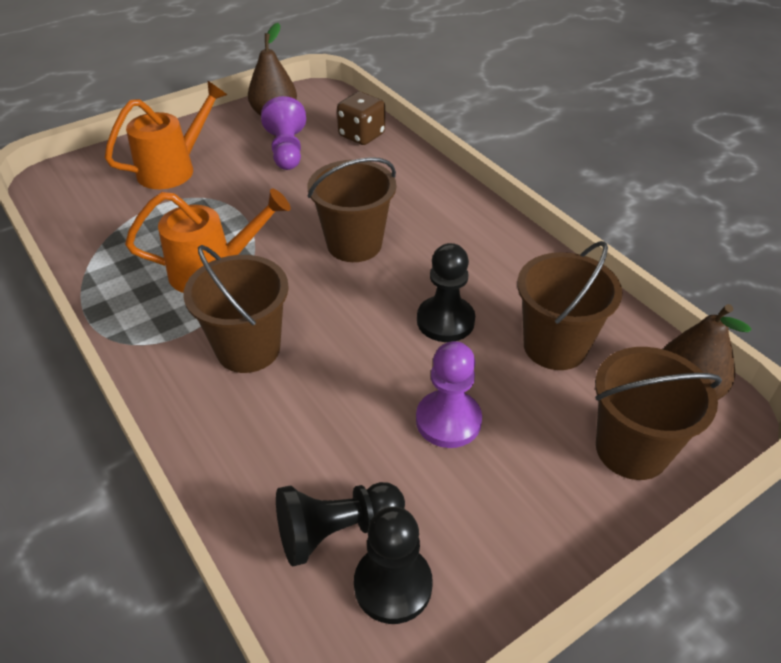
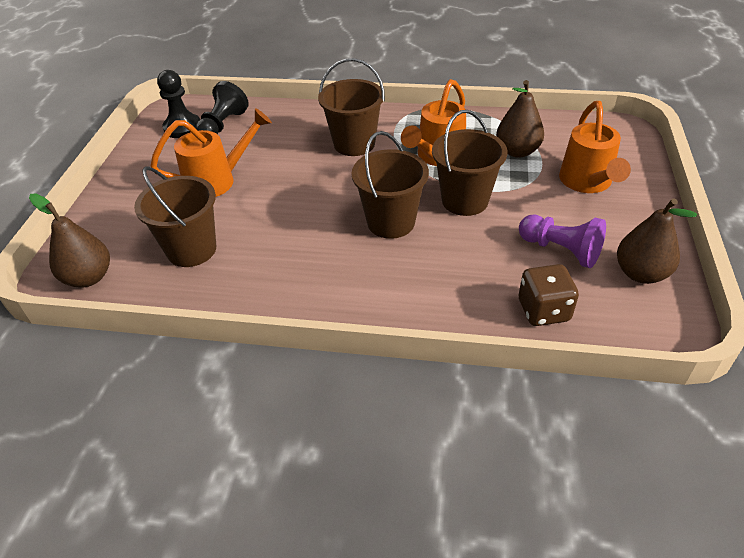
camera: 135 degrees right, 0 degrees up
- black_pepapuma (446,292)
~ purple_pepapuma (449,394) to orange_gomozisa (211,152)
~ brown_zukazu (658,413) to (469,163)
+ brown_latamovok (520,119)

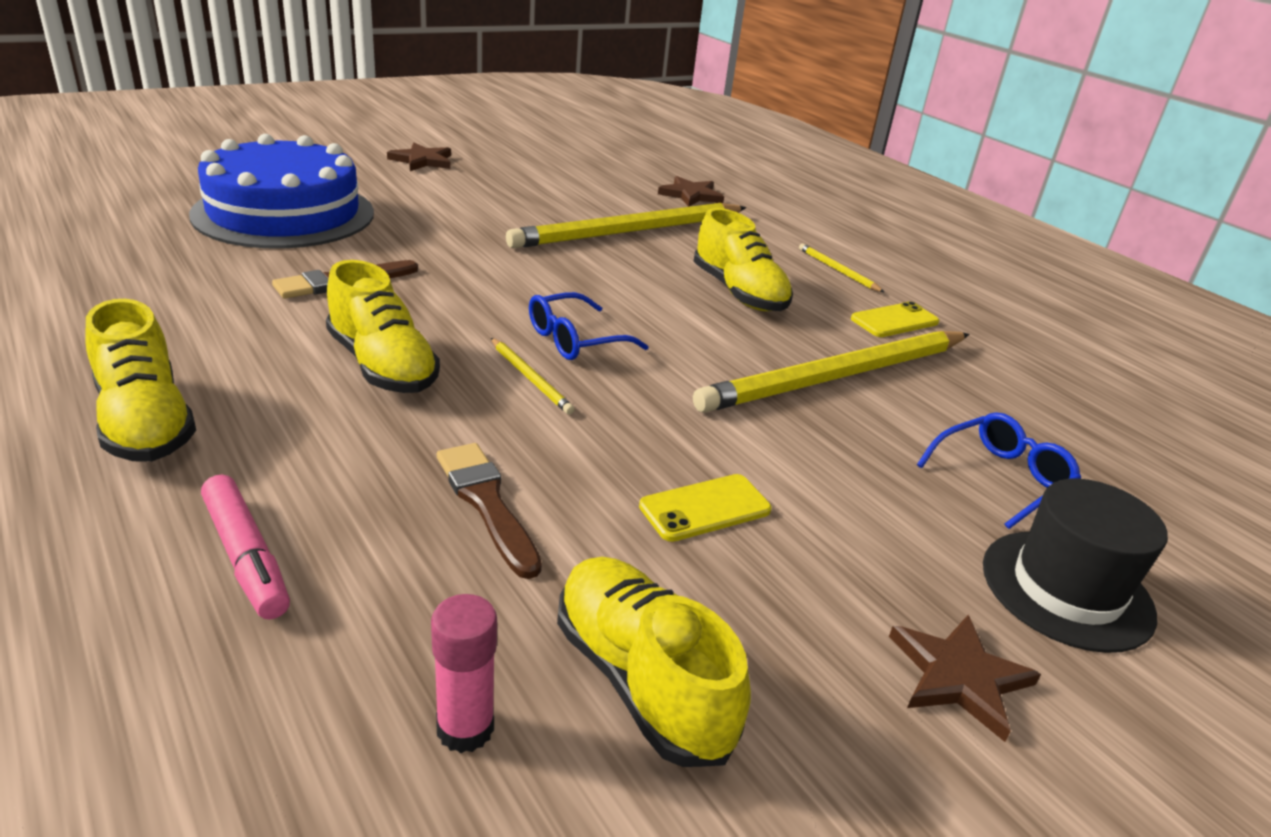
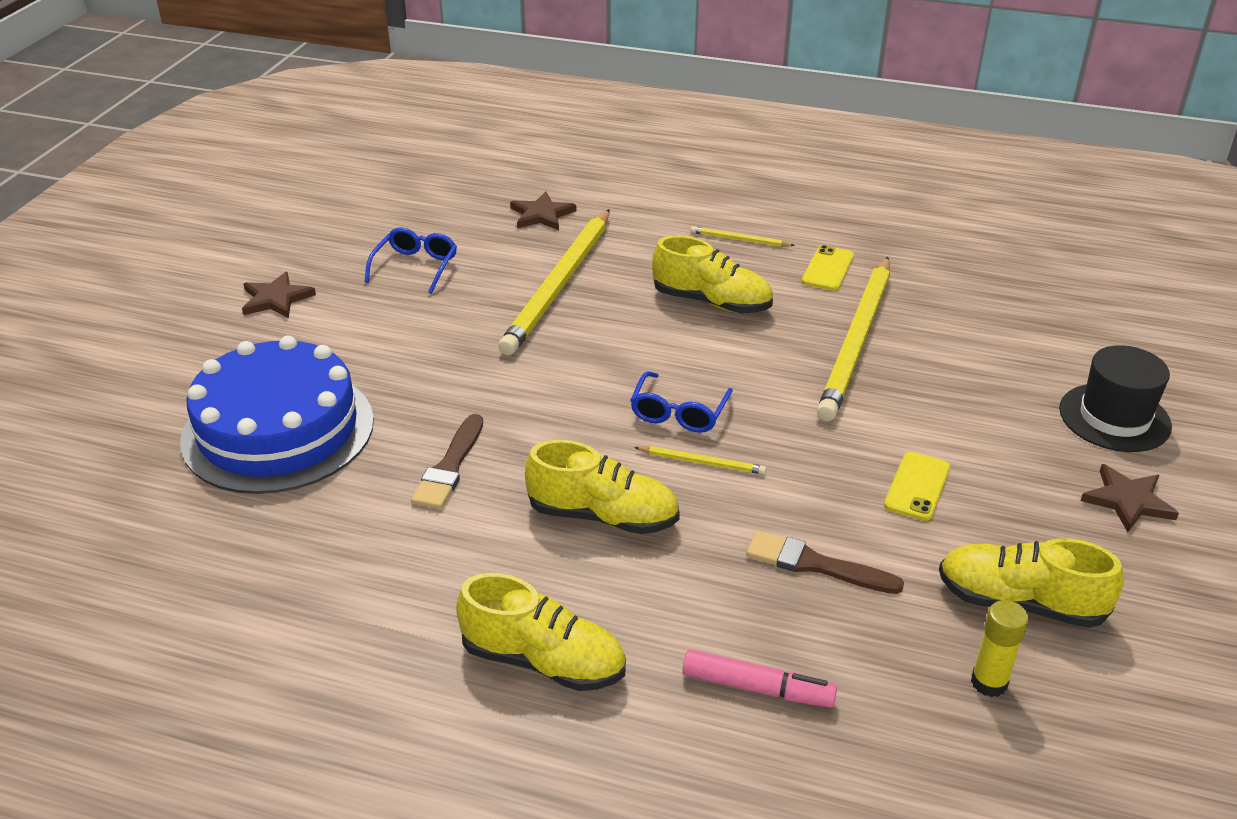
camera: 35 degrees left, 5 degrees up
~ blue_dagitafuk (999,470) to (411,260)
~ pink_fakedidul (464,673) to yellow_fakedidul (1000,648)

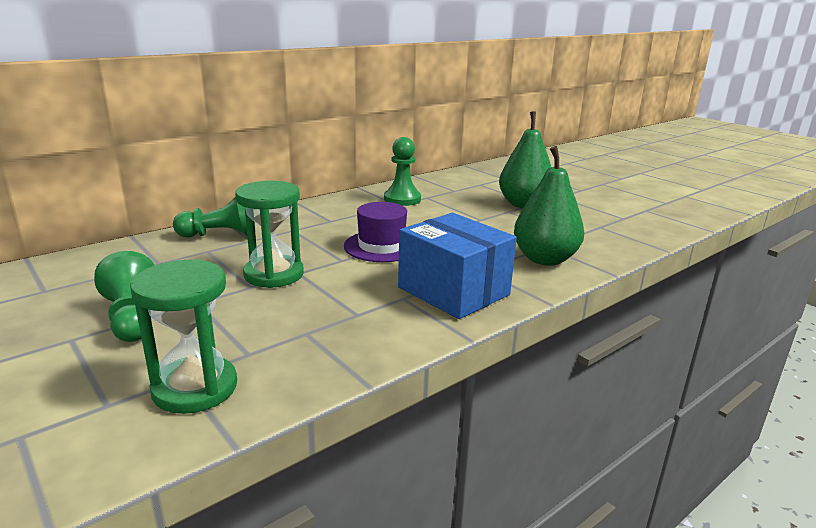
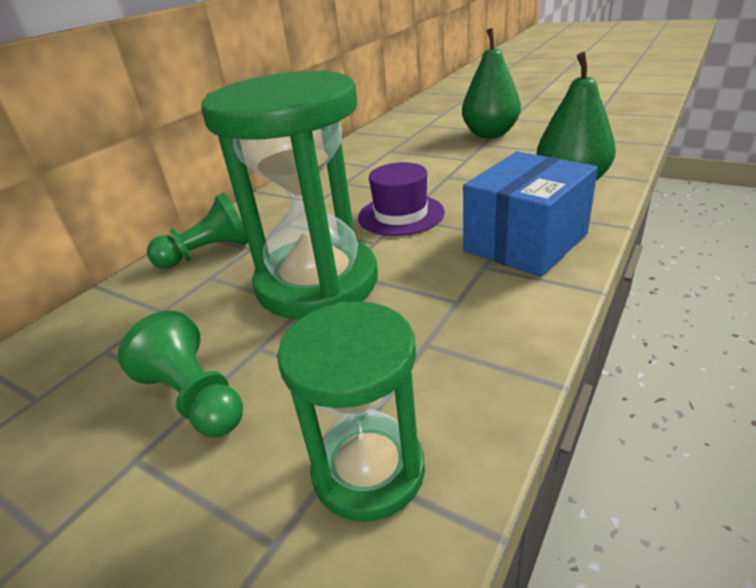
camera: 15 degrees left, 10 degrees up
- green_pepapuma (402,171)
~ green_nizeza (269,234) = (289,194) x1.71
~ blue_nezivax (457,266) = (530,214) 75 degrees counterclockwise

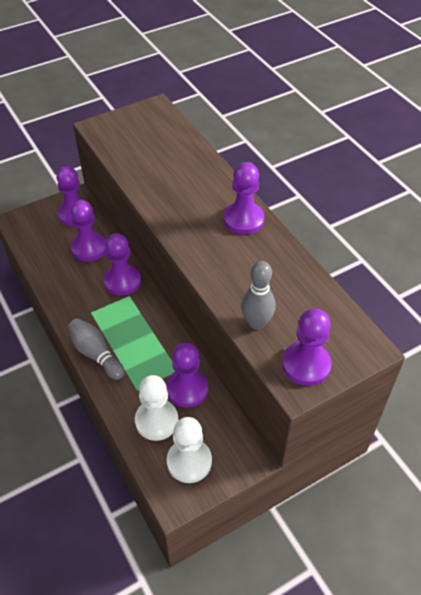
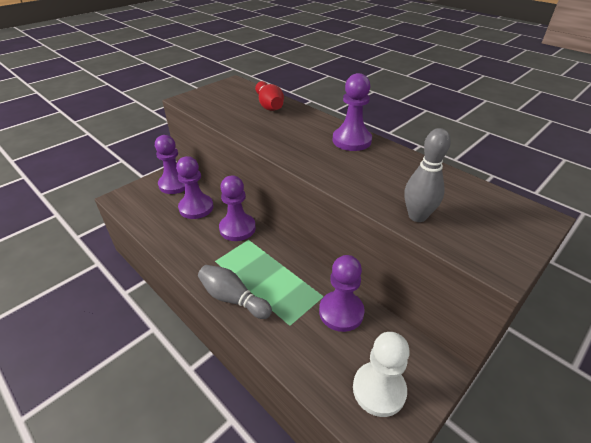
camera: 15 degrees left, 10 degrees down
- purple_pepapuma (307,347)
- white_pepapuma (156,408)
+ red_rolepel (269,96)

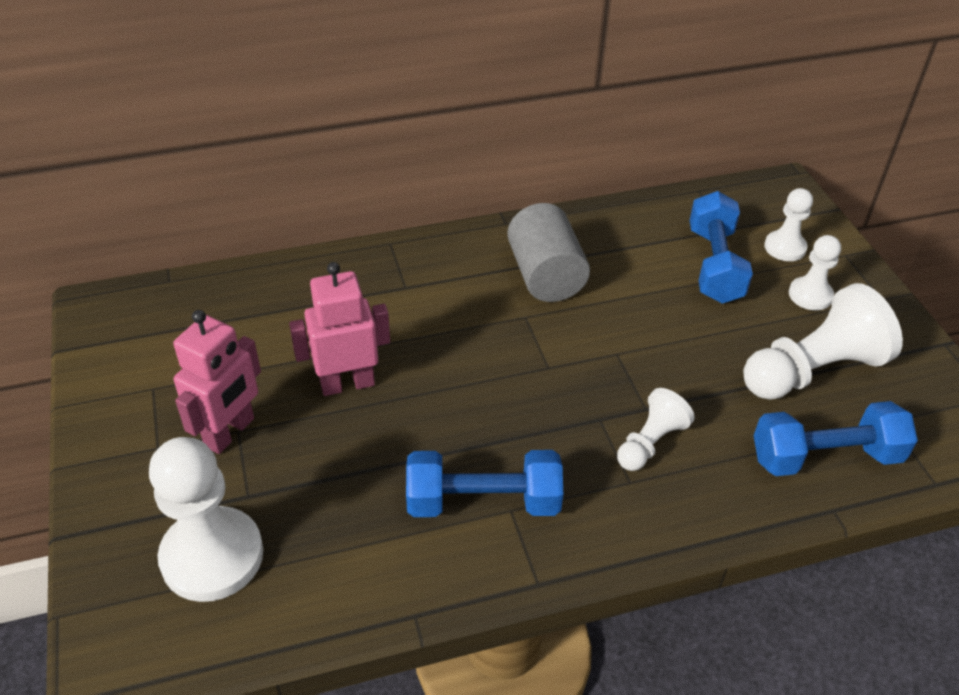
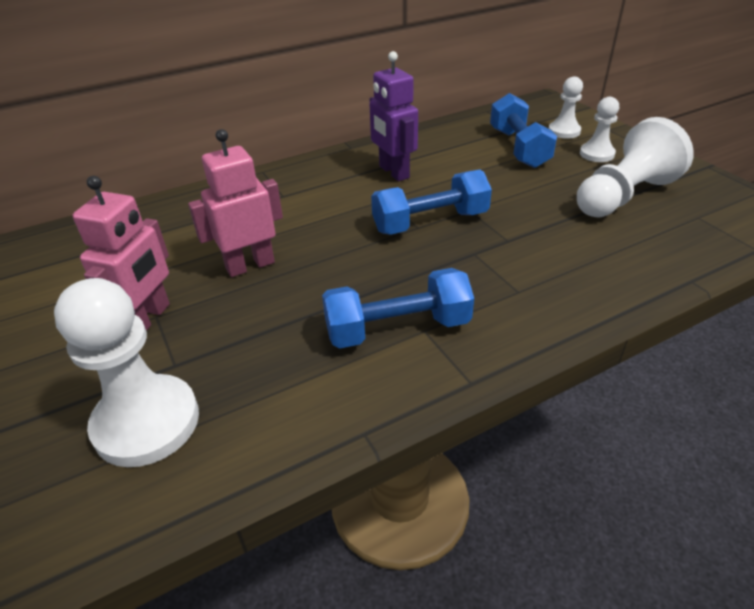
camera: 10 degrees left, 5 degrees down
~ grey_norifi (548,252) to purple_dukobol (393,116)
- white_pepapuma (656,429)
~ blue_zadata (836,438) to (431,202)

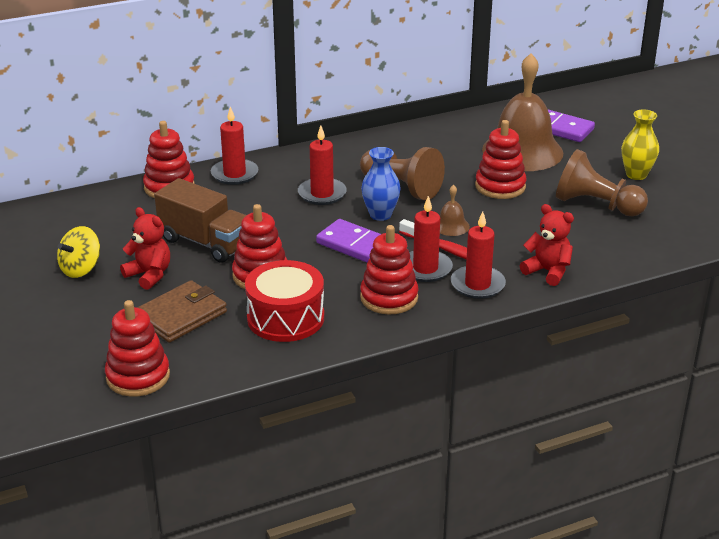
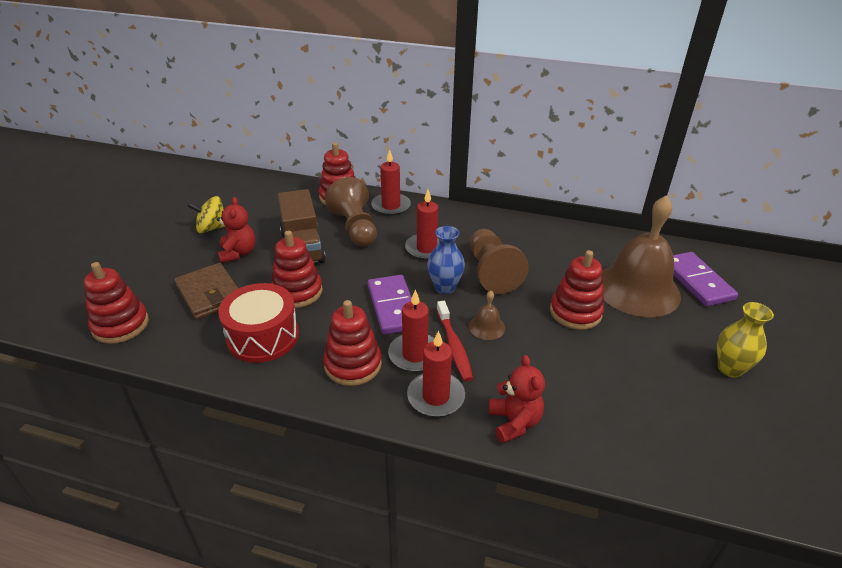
camera: 40 degrees right, 5 degrees up
~ brown_pepapuma (602,182) to (351,212)
~ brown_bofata (182,311) = (206,291) 60 degrees clockwise

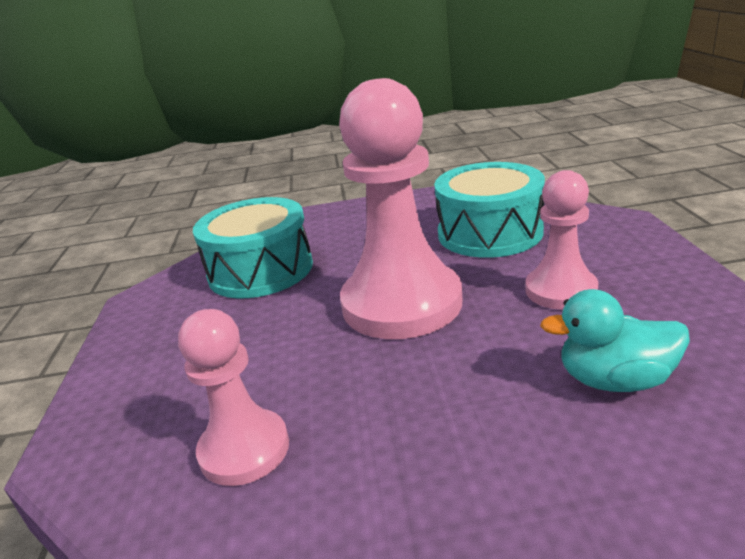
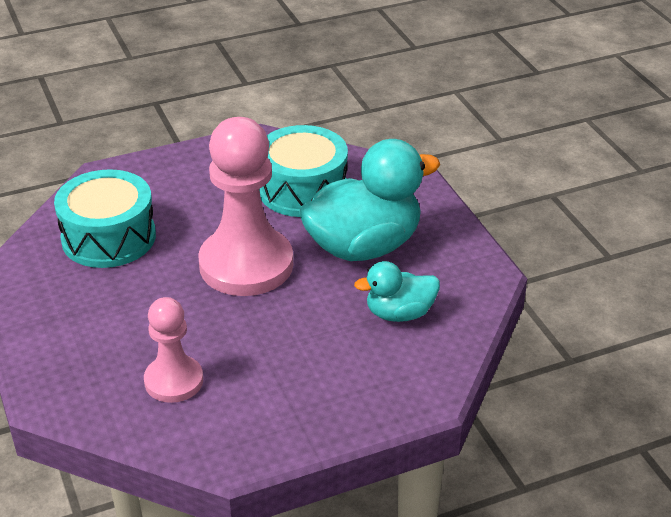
camera: 20 degrees left, 10 degrees up
~ pink_pepapuma (561,240) to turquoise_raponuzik (369,200)

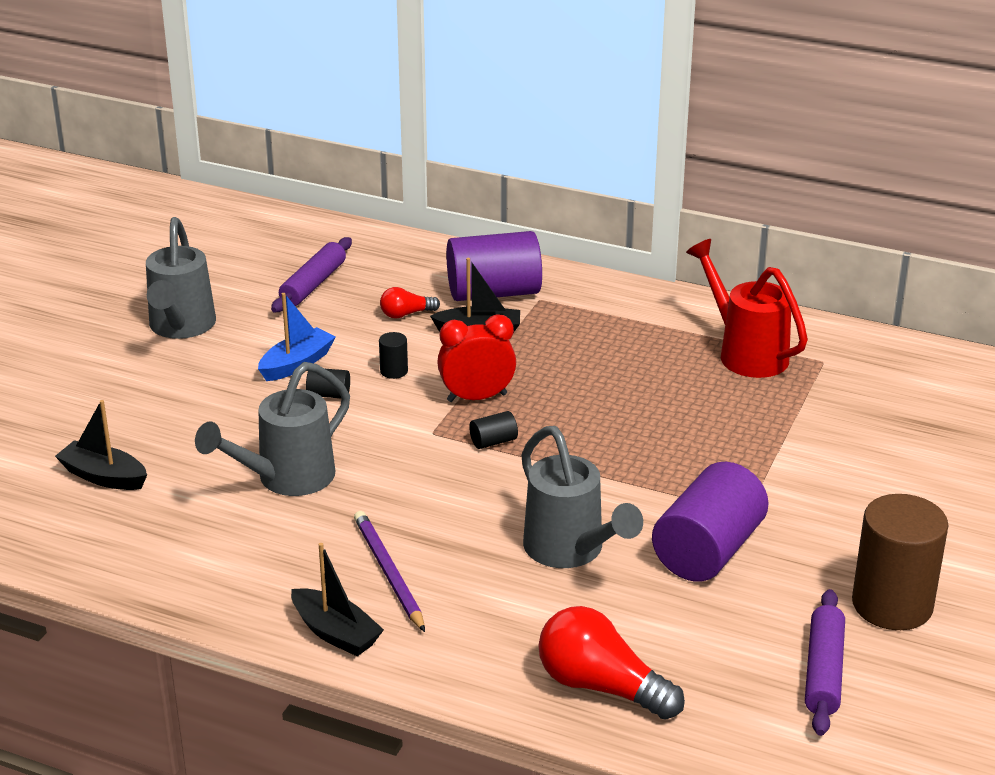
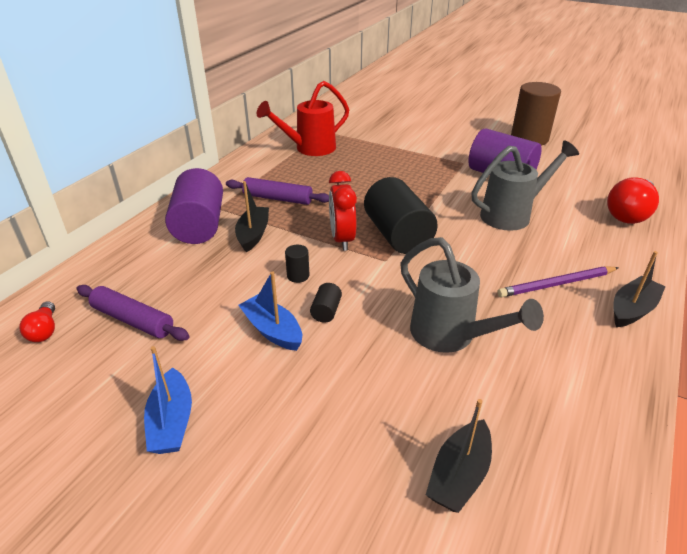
camera: 85 degrees left, 5 degrees up
~ grey_gomozisa (181,278) to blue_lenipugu (168,400)
~ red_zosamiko (410,303) to (37,321)
~ black_norifi (493,430) = (401,215) x2.40
~ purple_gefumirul (825,662) to (277,191)

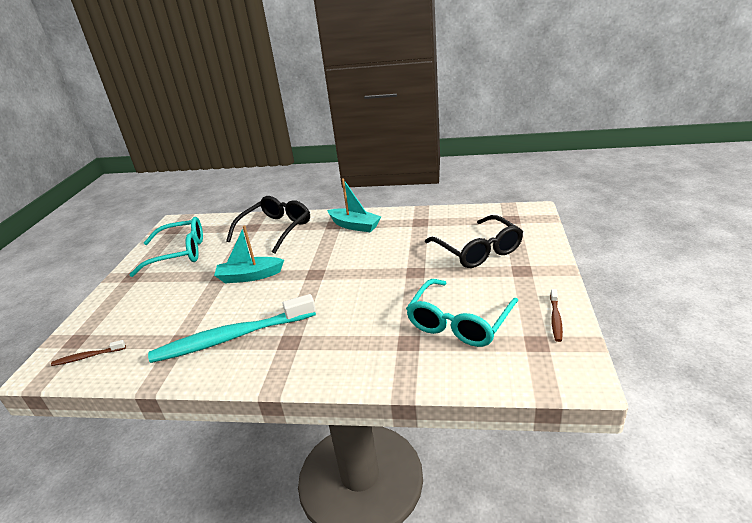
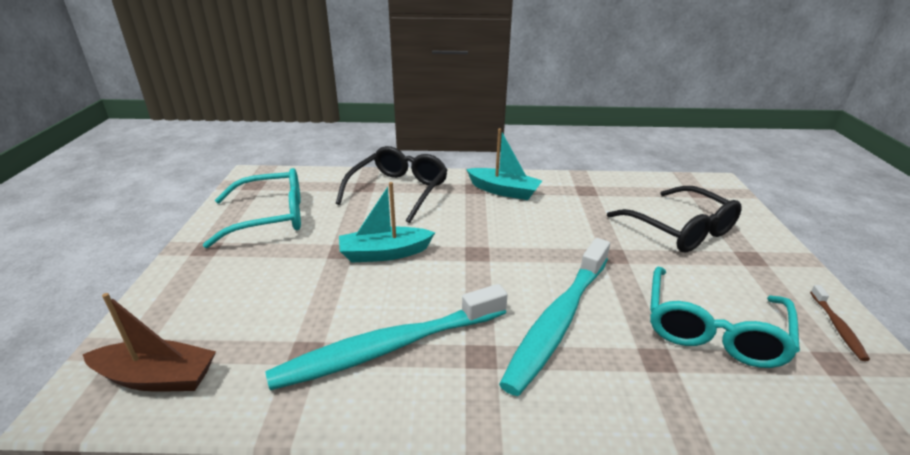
camera: 10 degrees left, 0 degrees up
~ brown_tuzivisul (88,353) to brown_lenipugu (149,342)
+ turquoise_tuzivisul (554,317)

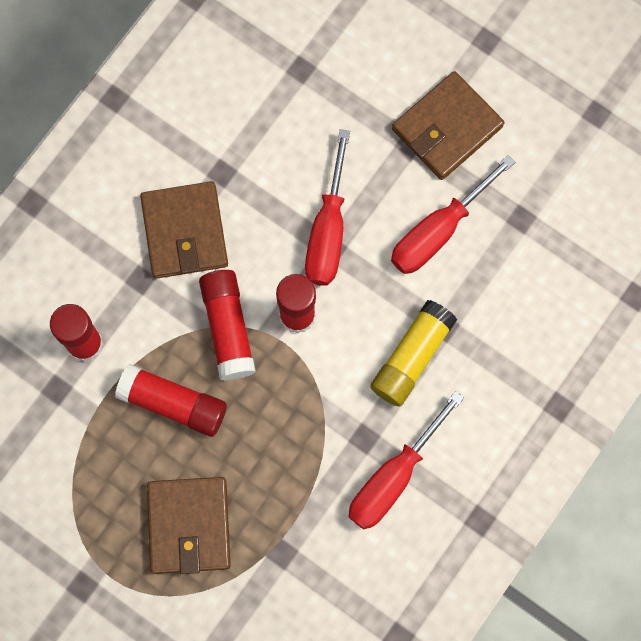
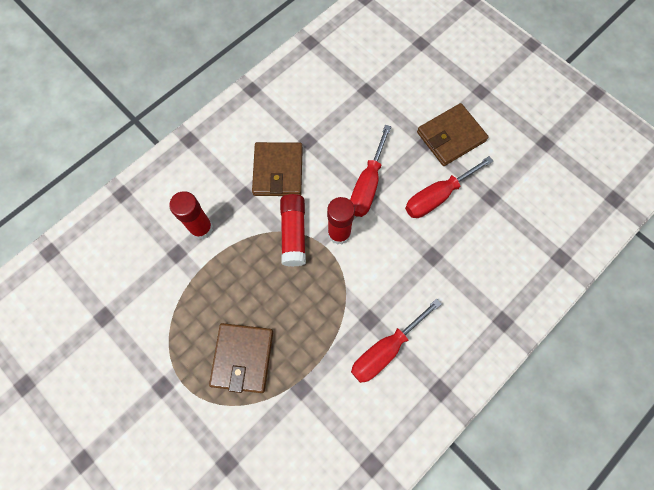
camera: 10 degrees right, 5 degrees down
- yellow_fakedidul (413,353)
- red_fakedidul (171,400)

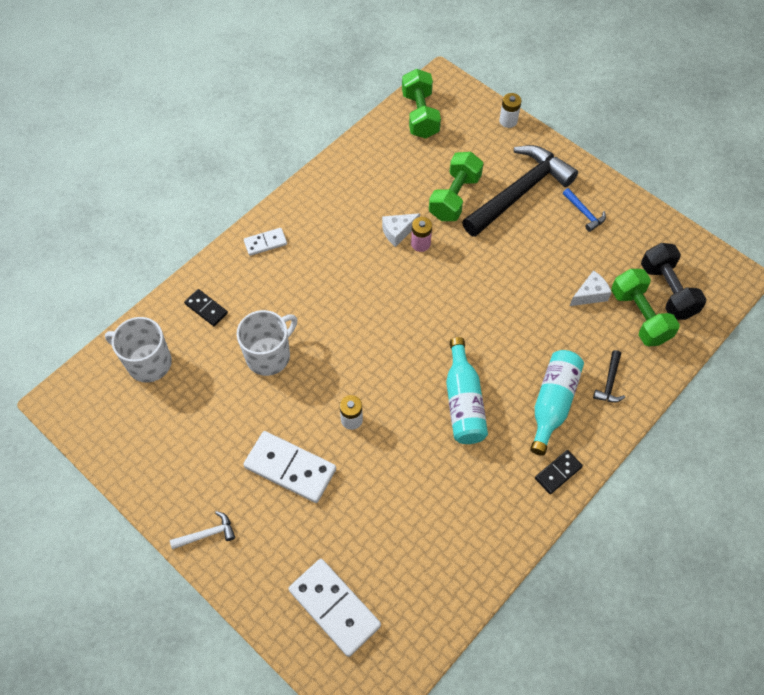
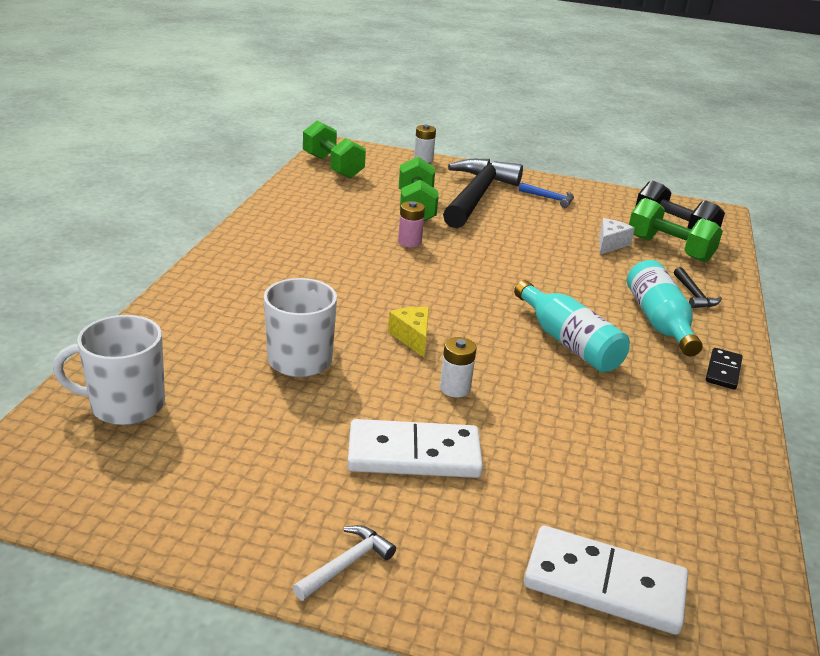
camera: 30 degrees left, 30 degrees down
- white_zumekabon (401,230)
- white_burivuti (265,242)
- black_burivuti (206,307)
+ yellow_zumekabon (408,332)

